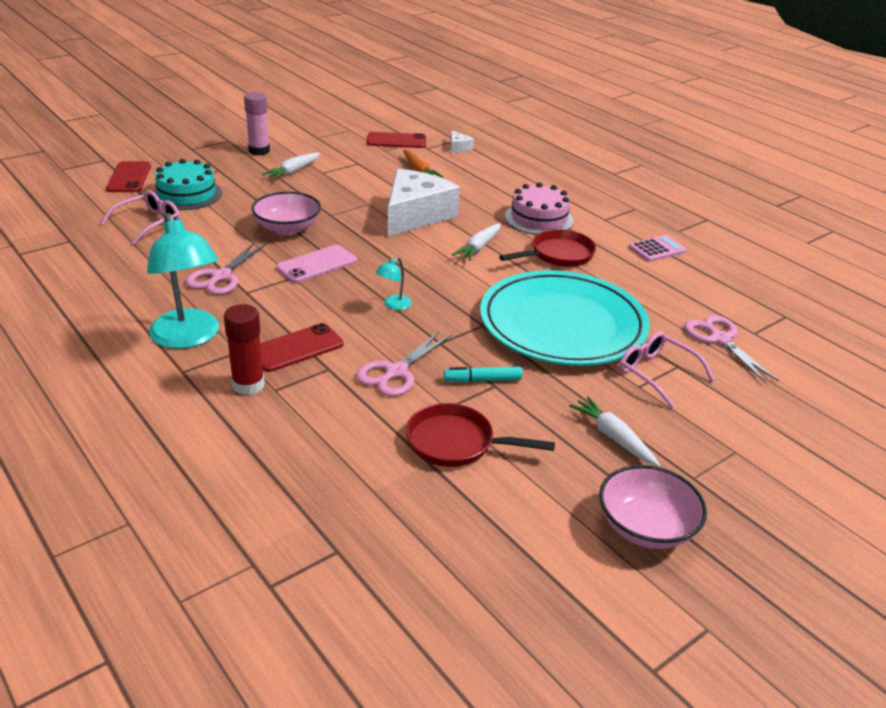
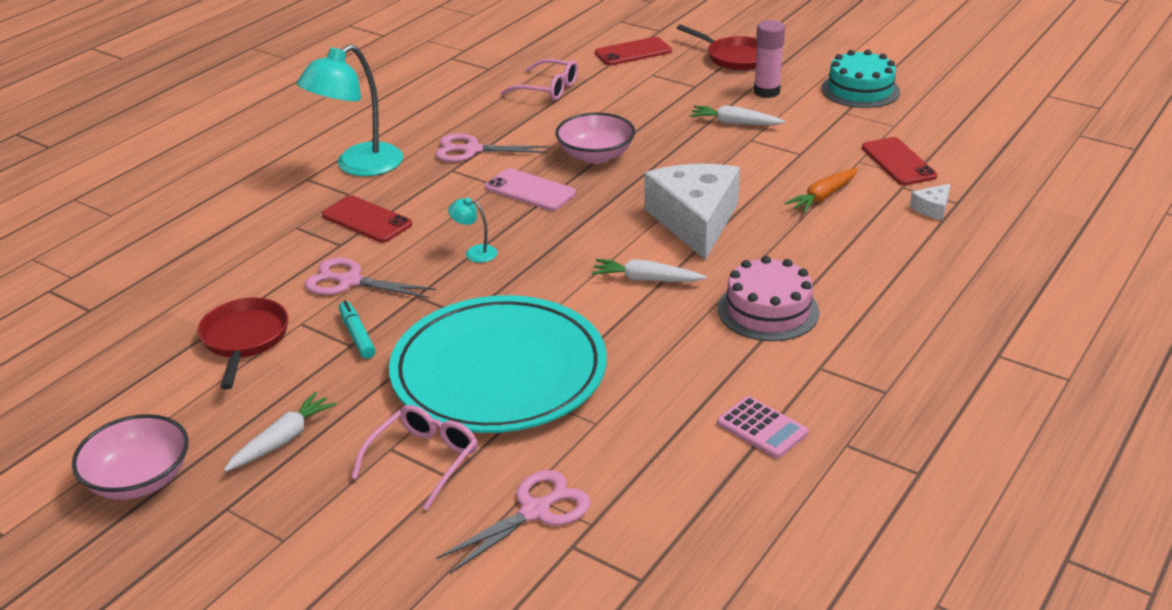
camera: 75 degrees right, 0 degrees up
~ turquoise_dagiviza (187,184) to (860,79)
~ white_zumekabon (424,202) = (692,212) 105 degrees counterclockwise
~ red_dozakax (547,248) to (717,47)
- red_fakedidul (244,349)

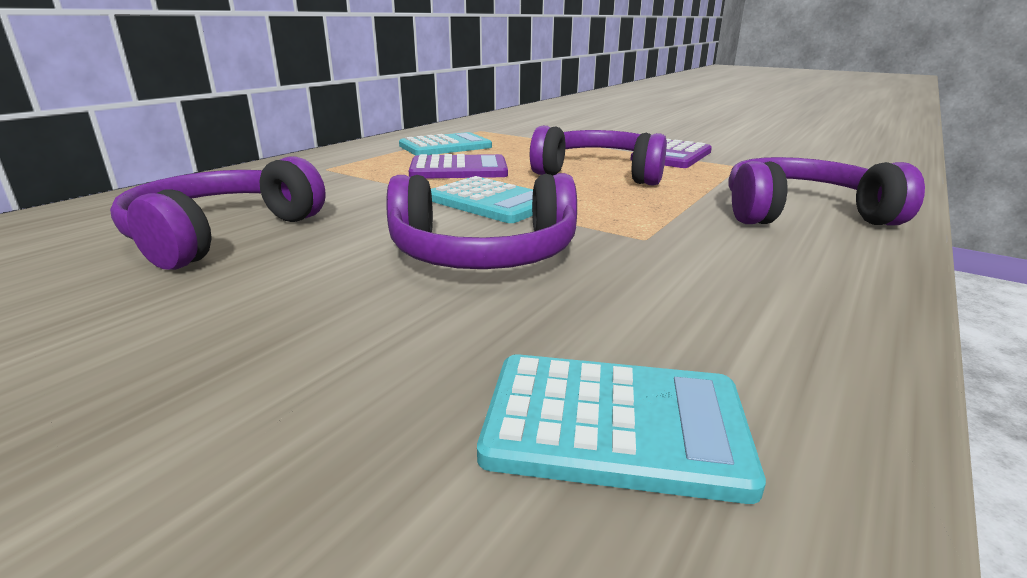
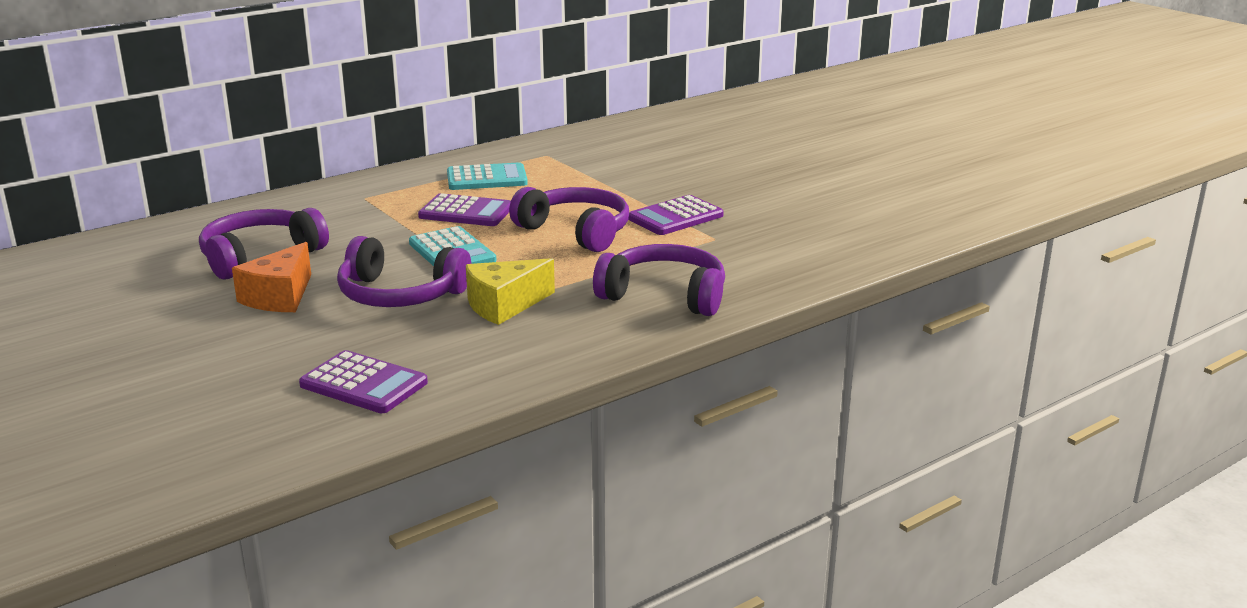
camera: 20 degrees right, 0 degrees up
~ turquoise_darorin (621,429) to purple_darorin (363,381)
+ orange_zumekabon (271,277)
+ yellow_zumekabon (510,291)

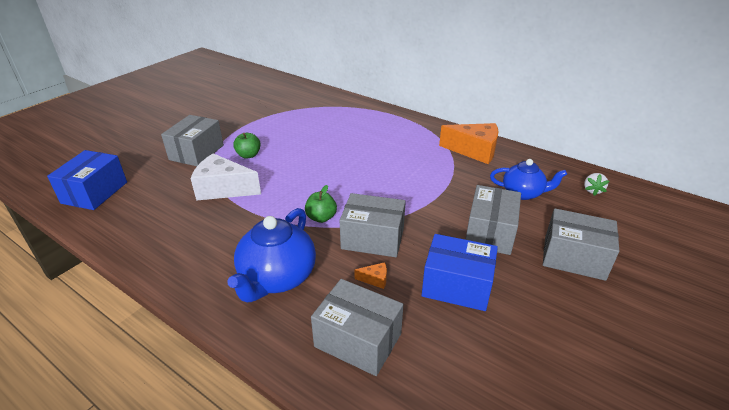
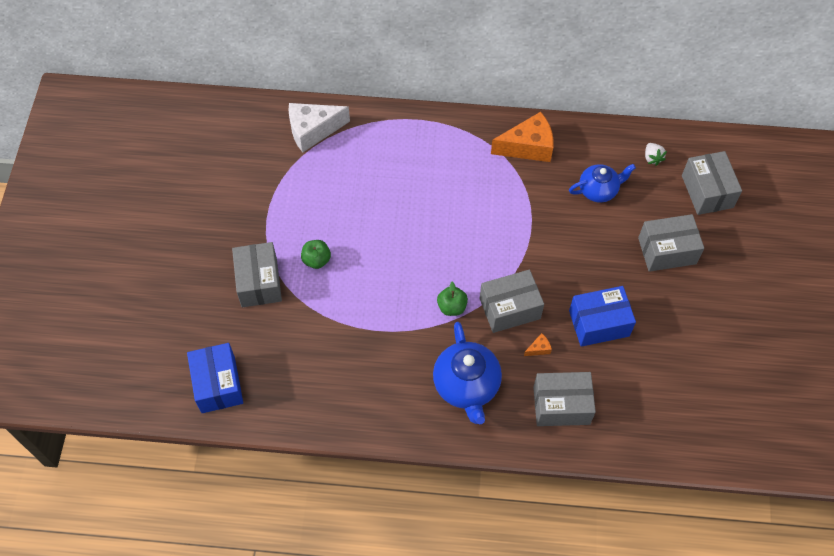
camera: 30 degrees left, 25 degrees up
~ white_zumekabon (226,177) to (319,127)
~ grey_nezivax (493,220) to (712,183)

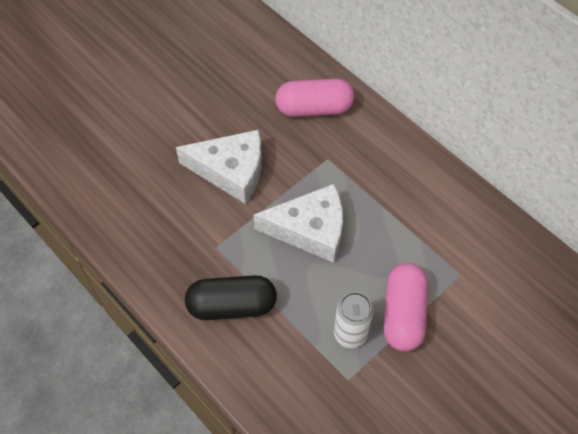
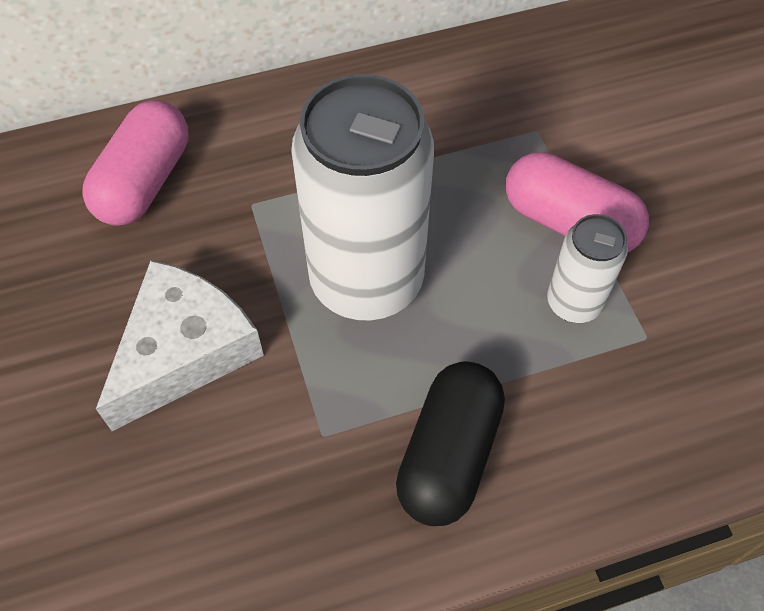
camera: 65 degrees left, 0 degrees up
~ white_zumekabon (298,223) to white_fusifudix (362,197)

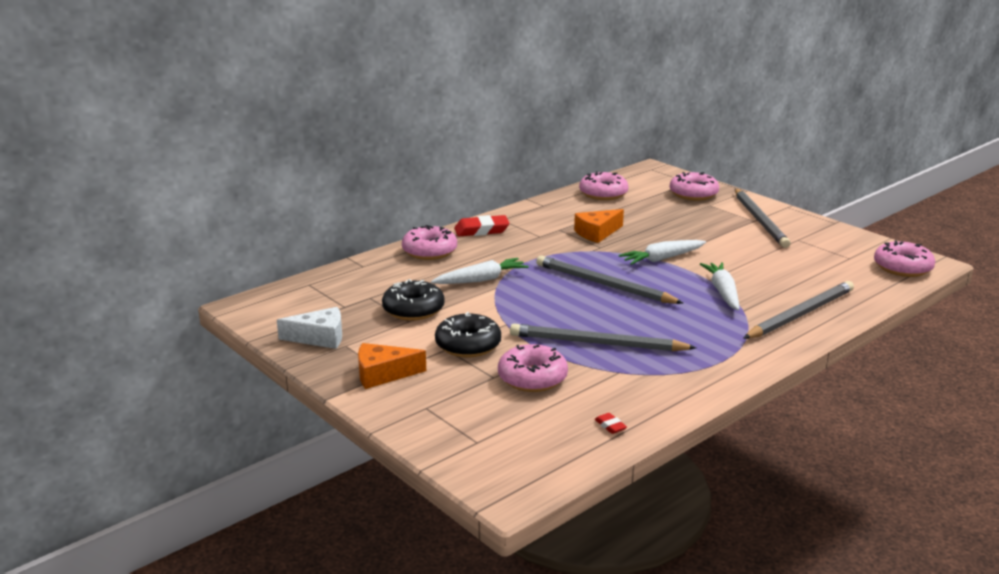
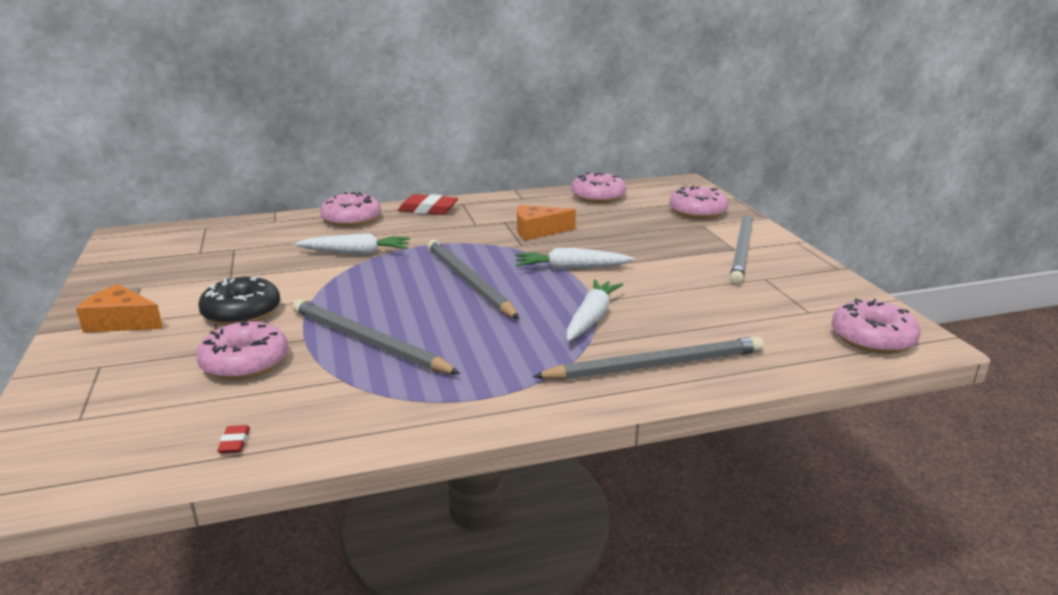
camera: 25 degrees right, 0 degrees up
- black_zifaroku (413,300)
- white_zumekabon (309,328)

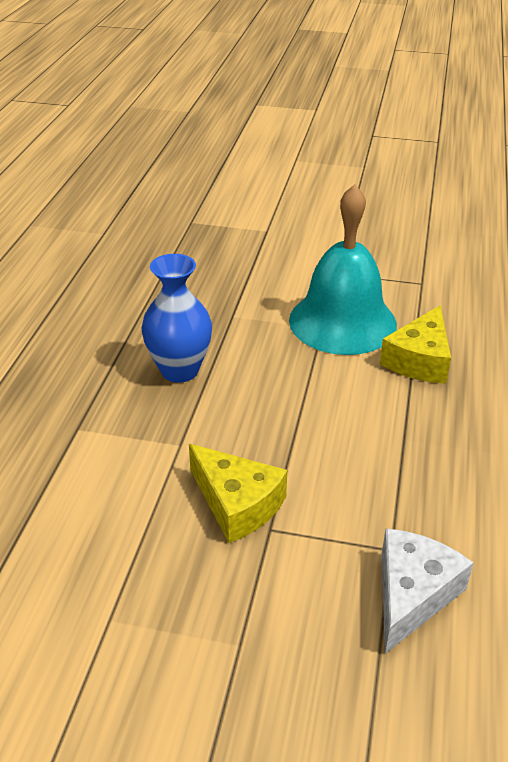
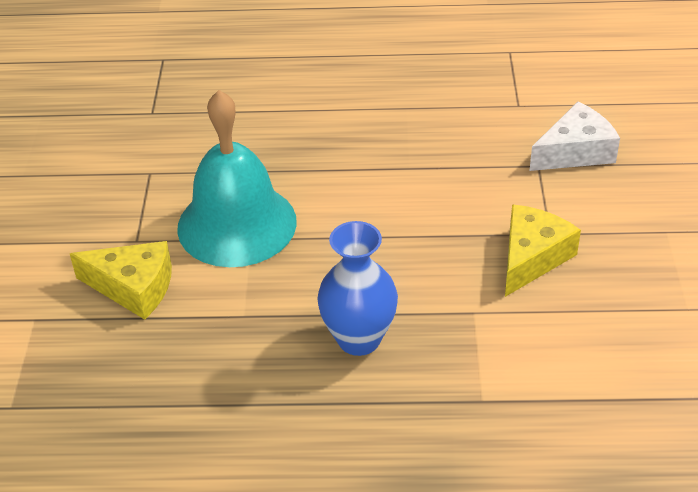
camera: 100 degrees left, 5 degrees up
~ yellow_zumekabon (415,344) to (121,280)
~ white_zumekabon (427,591) = (574,136) 135 degrees clockwise

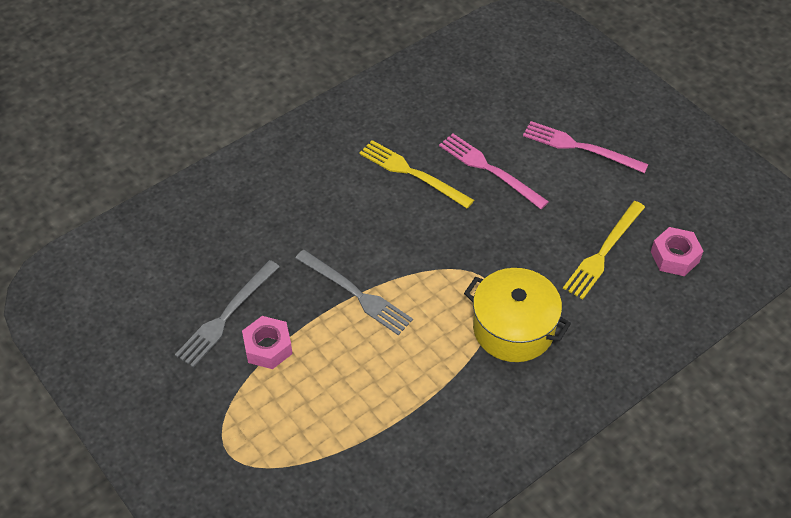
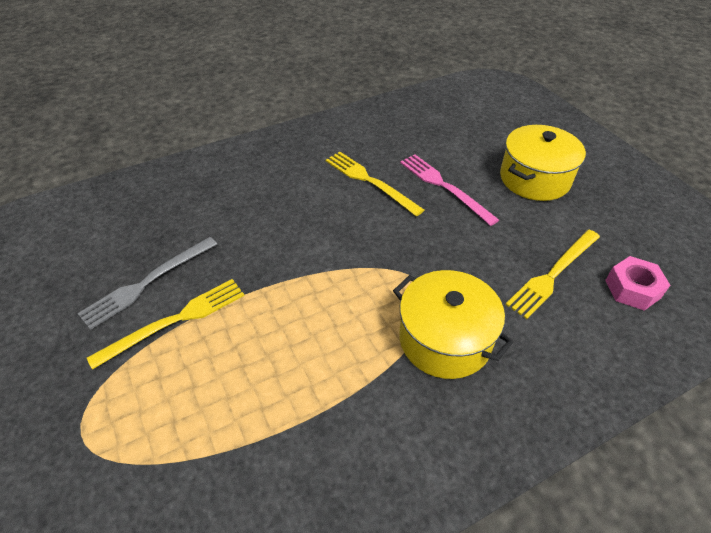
camera: 10 degrees right, 5 degrees down
~ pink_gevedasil (586,147) to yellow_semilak (543,163)
- grey_gevedasil (354,292)
~ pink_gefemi (267,342) to yellow_gevedasil (166,324)

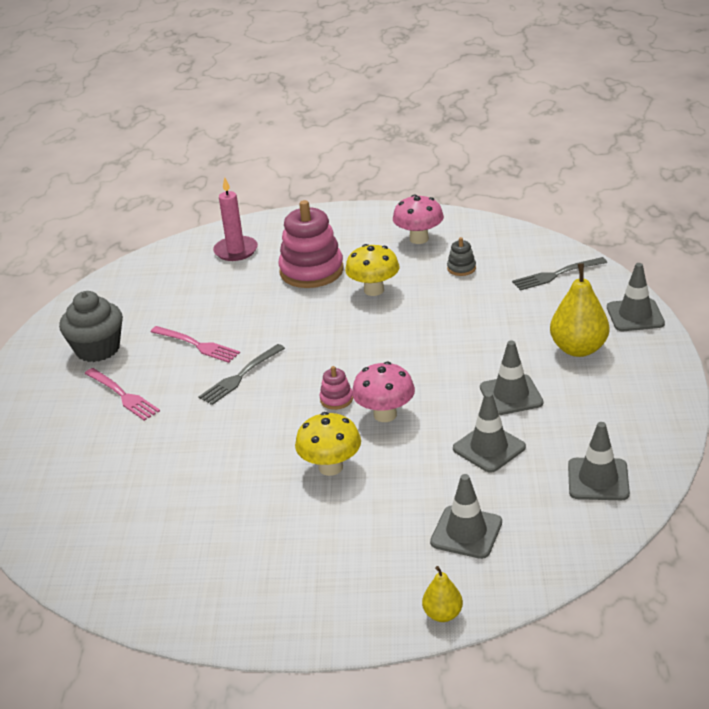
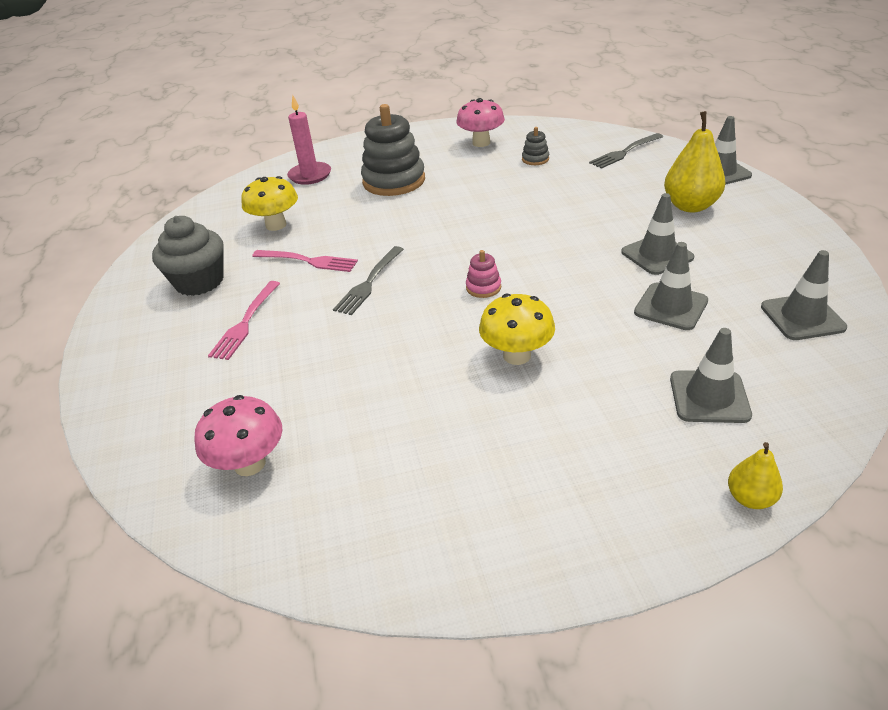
camera: 15 degrees left, 5 degrees up
~ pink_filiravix (311,244) to grey_filiravix (393,150)
~ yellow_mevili (372,270) to (269,203)
~ pink_mevili (383,392) to (238,435)
~ pink_gevedasil (122,394) = (244,320) 75 degrees clockwise

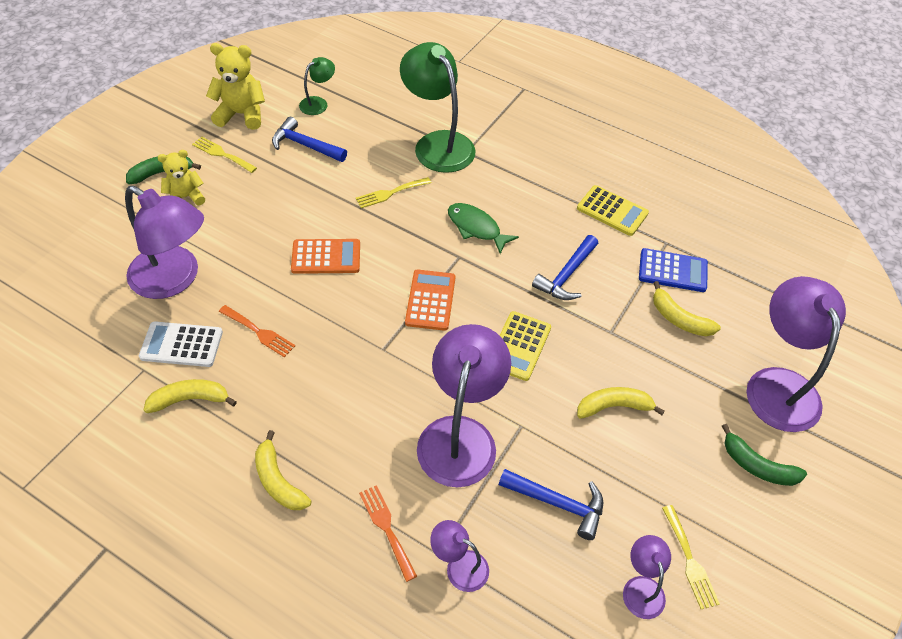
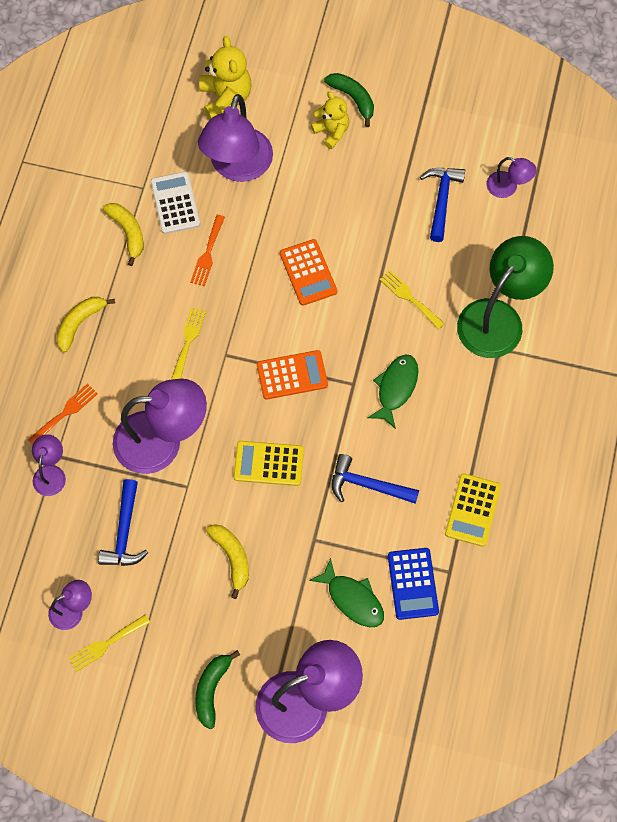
camera: 75 degrees right, 15 degrees up
~ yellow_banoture (235,86) to (225,78)
~ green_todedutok (317,86) to purple_todedutok (511,177)
~ yellow_gevedasil (224,155) to (188,343)
~ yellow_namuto (687,308) to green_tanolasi (346,592)

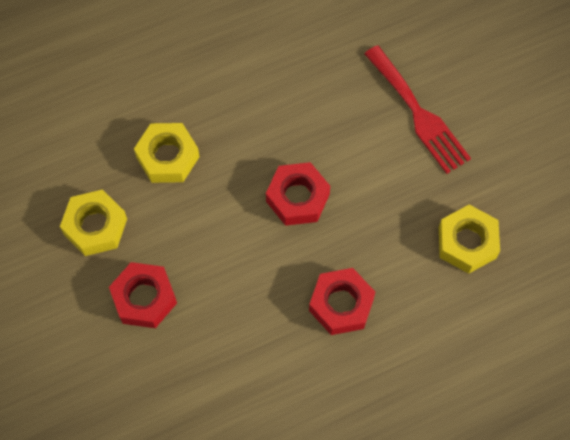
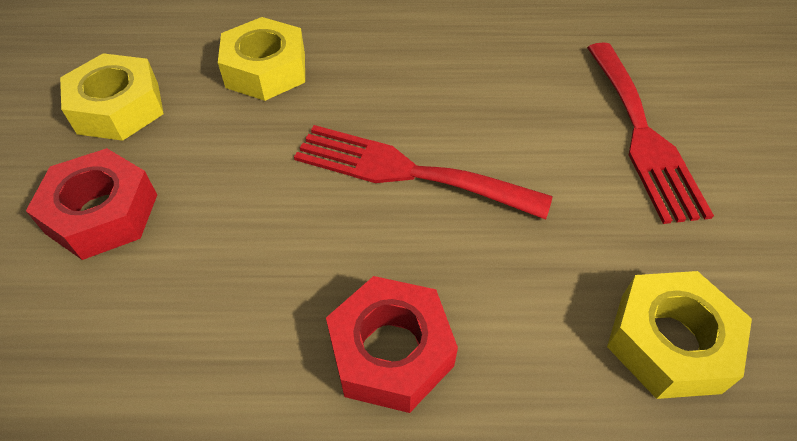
camera: 25 degrees right, 15 degrees down
~ red_gefemi (298,194) to red_gevedasil (423,172)

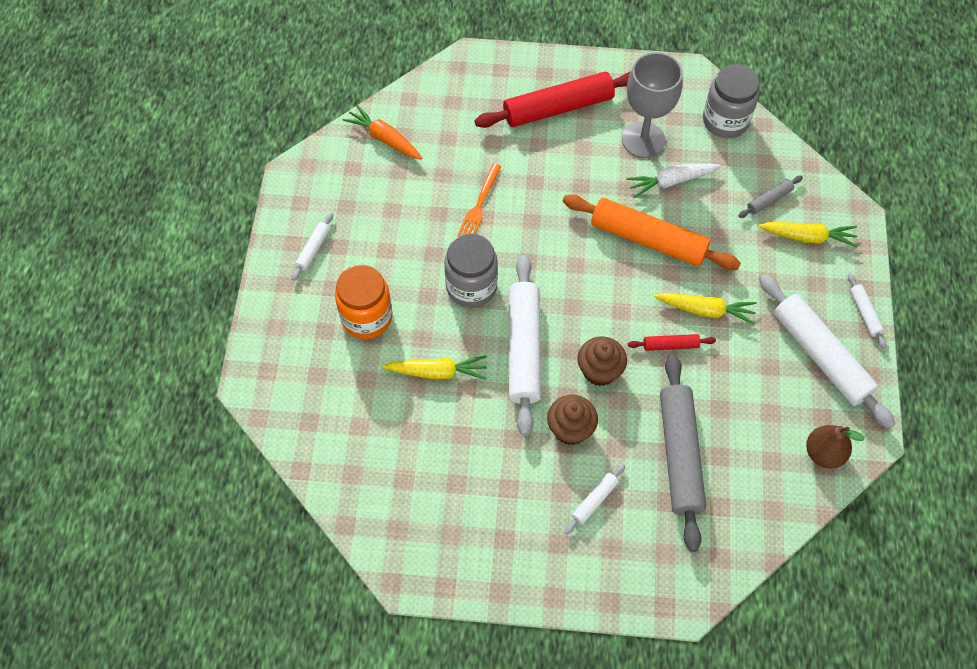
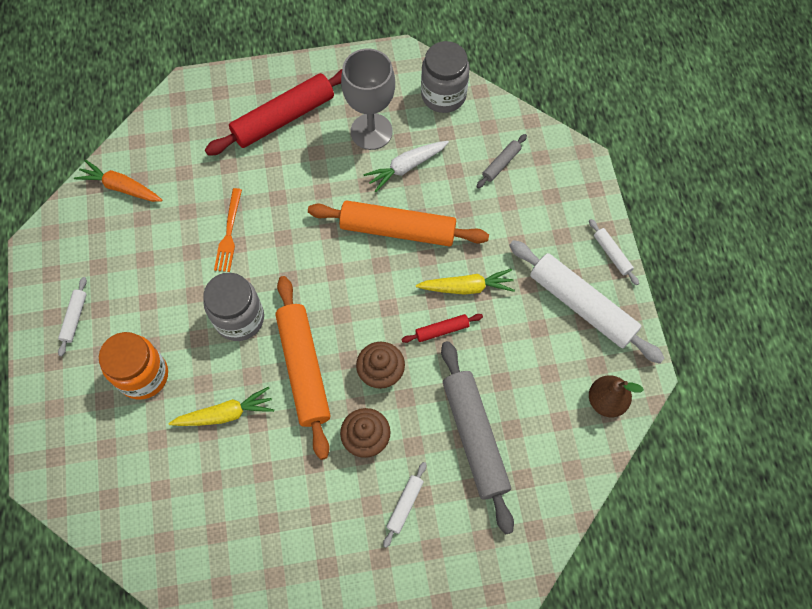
camera: 15 degrees left, 5 degrees up
- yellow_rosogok (807,234)
~ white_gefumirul (525,345) to orange_gefumirul (303,368)

